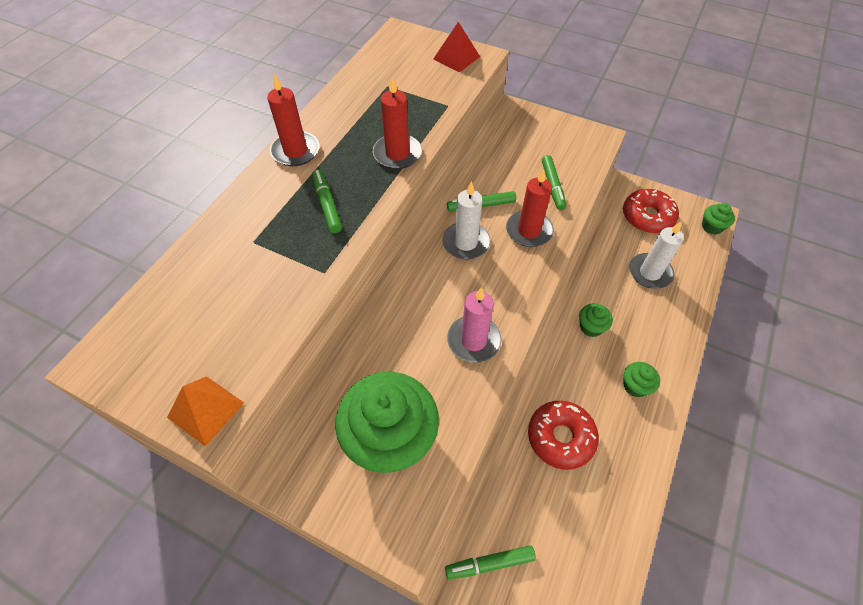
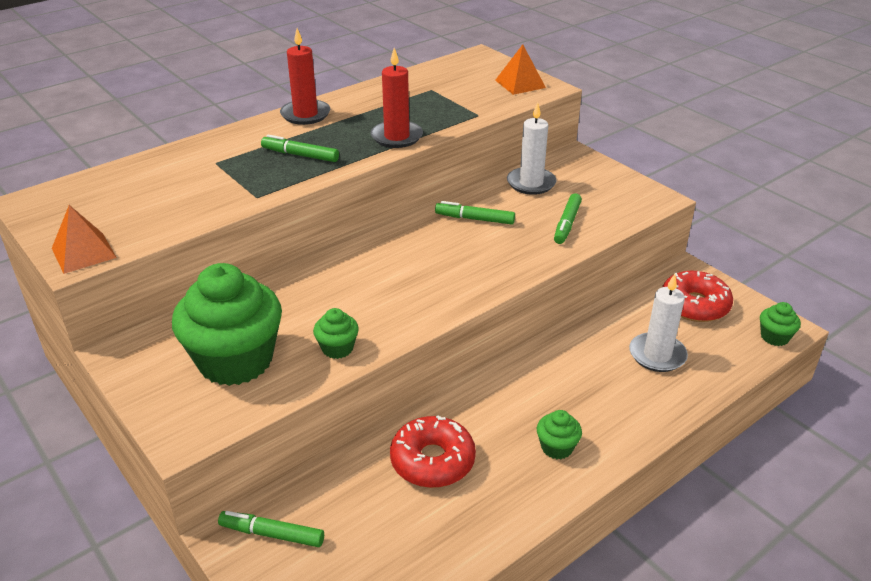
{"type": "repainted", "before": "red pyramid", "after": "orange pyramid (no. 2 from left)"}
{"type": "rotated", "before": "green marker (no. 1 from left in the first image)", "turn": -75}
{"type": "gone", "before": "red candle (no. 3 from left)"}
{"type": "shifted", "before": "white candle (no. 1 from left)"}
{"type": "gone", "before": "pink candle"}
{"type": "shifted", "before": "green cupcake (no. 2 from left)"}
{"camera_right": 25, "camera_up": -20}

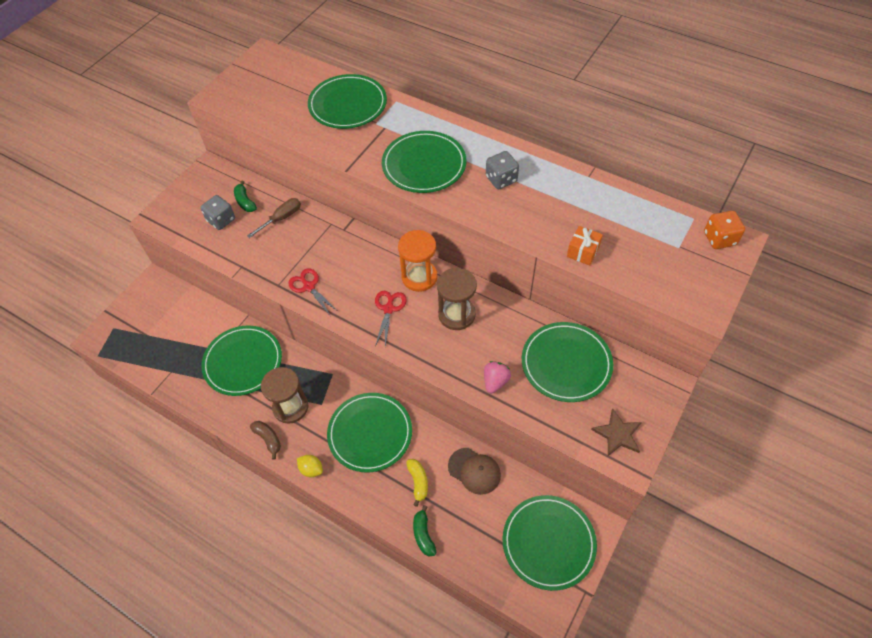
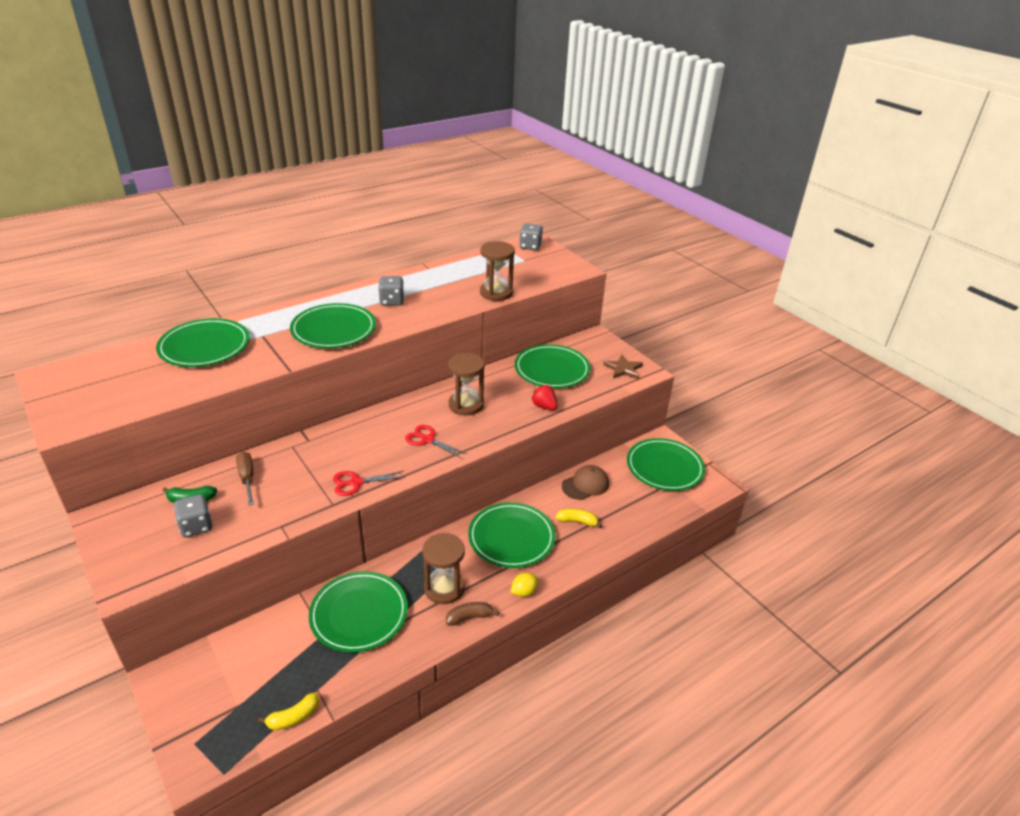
{"type": "repainted", "before": "orange dice", "after": "grey dice (no. 3 from left)"}
{"type": "swapped", "before": "orange gift", "after": "brown hourglass (no. 3 from left)"}
{"type": "gone", "before": "orange hourglass"}
{"type": "repainted", "before": "pink strawberry", "after": "red strawberry"}
{"type": "gone", "before": "green banana (no. 2 from left)"}
{"type": "new", "after": "yellow banana (no. 1 from left)"}
{"camera_right": -70, "camera_up": -20}

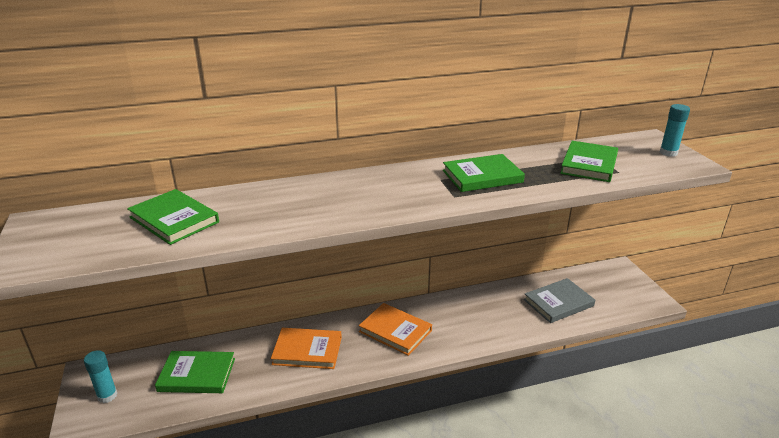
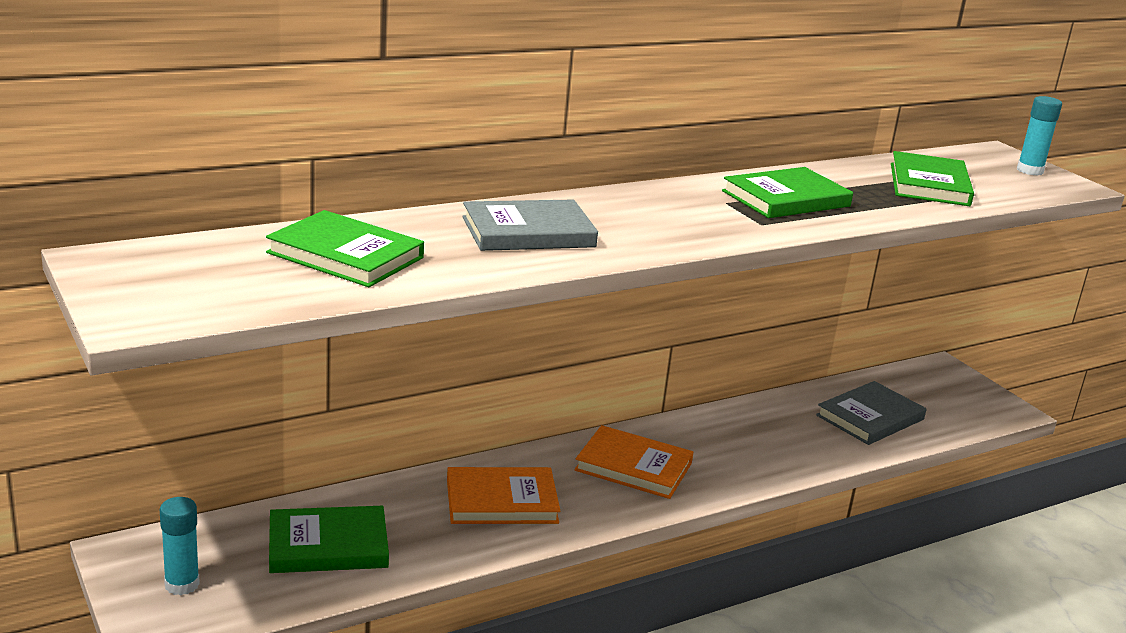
{"type": "new", "after": "grey book (no. 1 from left)"}
{"camera_right": -15, "camera_up": -5}

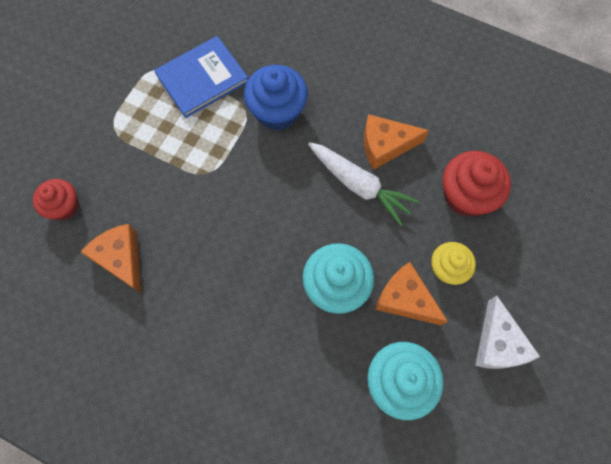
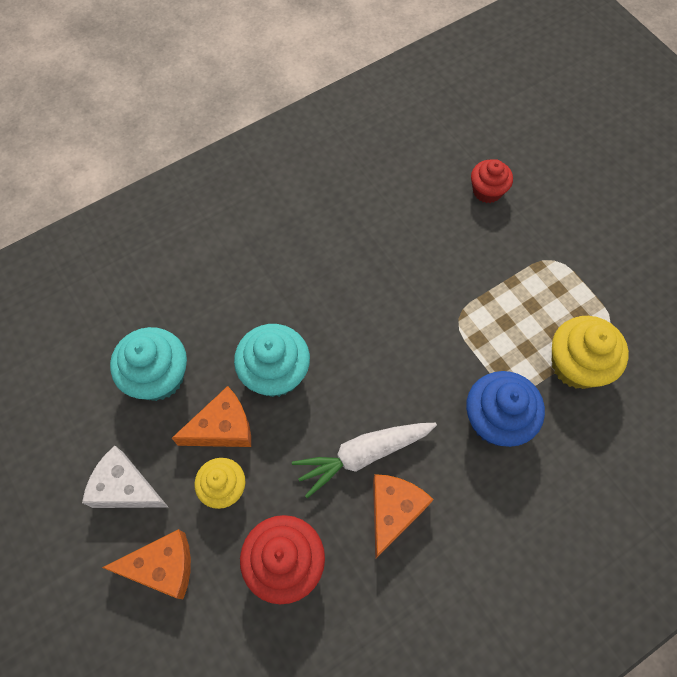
{"type": "swapped", "before": "blue book", "after": "yellow cupcake (no. 2 from left)"}
{"type": "shifted", "before": "orange cheese (no. 1 from left)"}
{"camera_right": 120, "camera_up": -5}

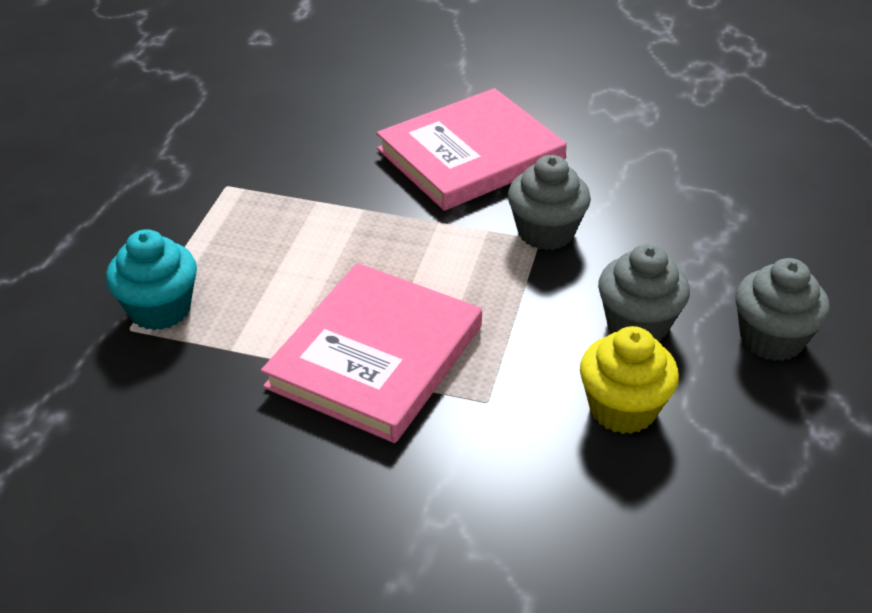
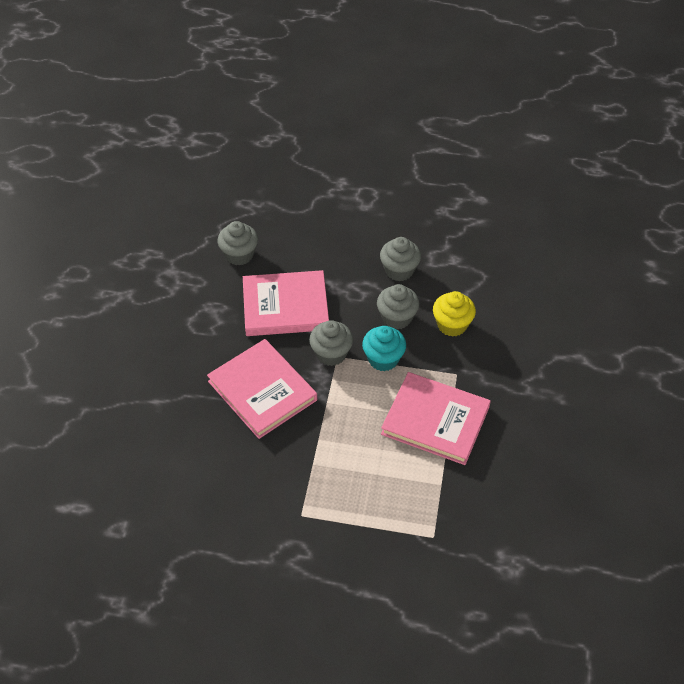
{"type": "shifted", "before": "turquoise cupcake"}
{"type": "new", "after": "grey cupcake (no. 1 from left)"}
{"type": "new", "after": "pink book (no. 2 from left)"}
{"camera_right": -95, "camera_up": 10}

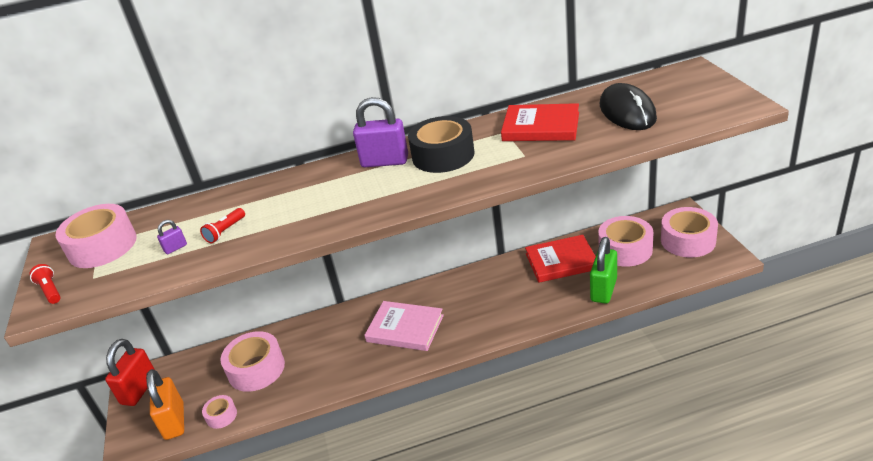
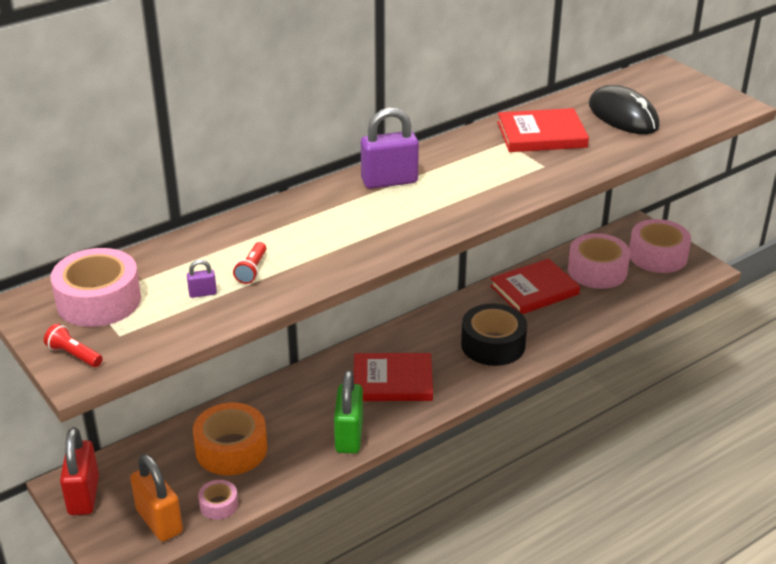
{"type": "shifted", "before": "black tape"}
{"type": "rotated", "before": "purple padlock (no. 1 from left)", "turn": 45}
{"type": "shifted", "before": "green padlock"}
{"type": "repainted", "before": "pink book", "after": "red book (no. 1 from left)"}
{"type": "repainted", "before": "pink tape (no. 3 from left)", "after": "orange tape"}
{"camera_right": -25, "camera_up": 0}

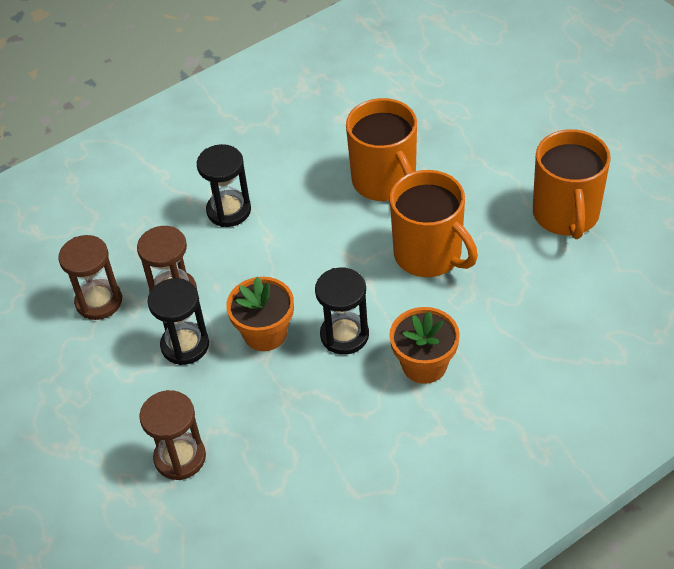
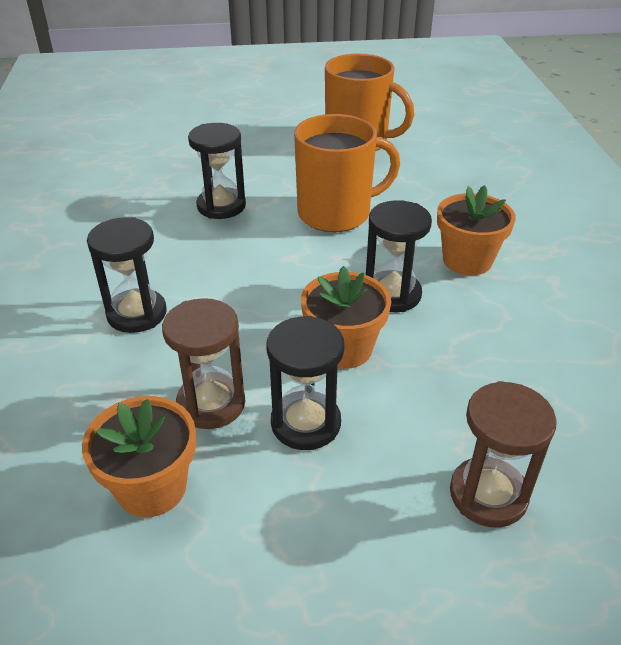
{"type": "swapped", "before": "orange mug (no. 1 from left)", "after": "black hourglass (no. 2 from left)"}
{"type": "swapped", "before": "brown hourglass (no. 1 from left)", "after": "orange flower pot (no. 1 from left)"}
{"camera_right": -65, "camera_up": -10}

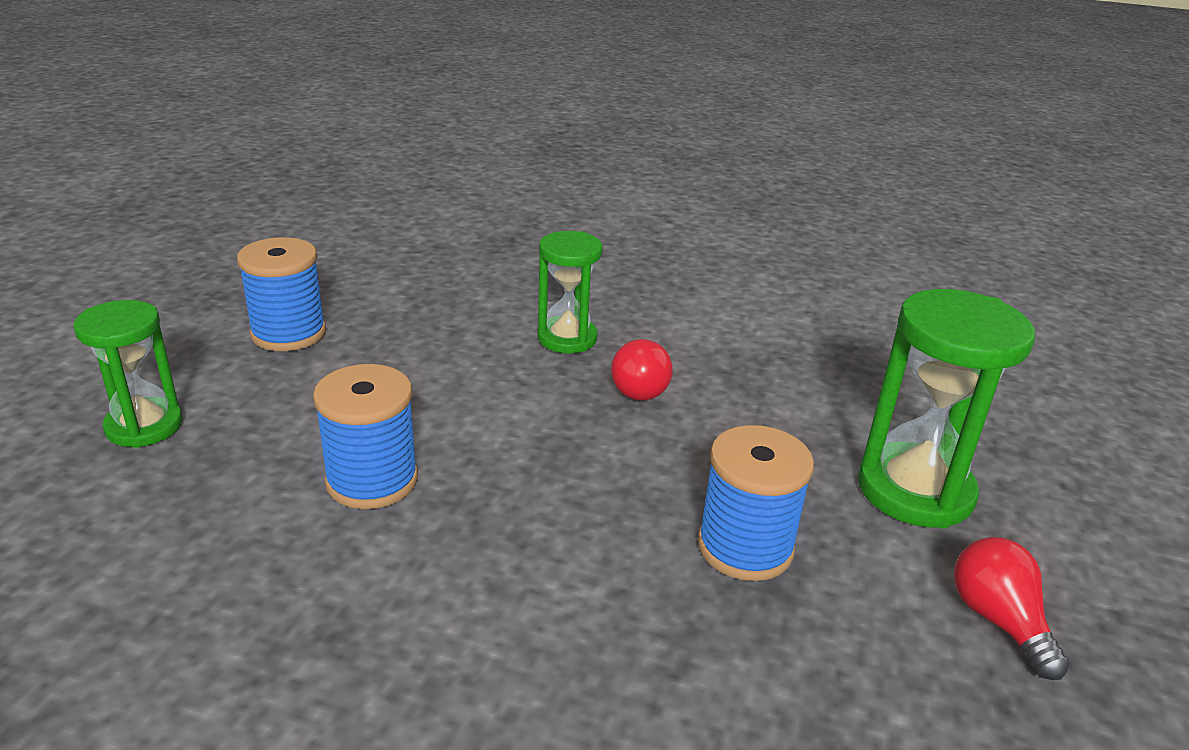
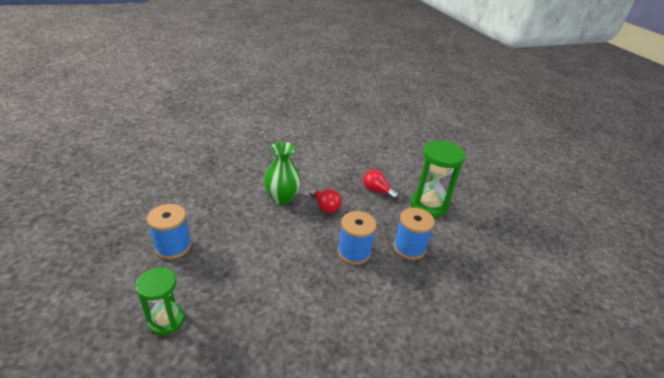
{"type": "swapped", "before": "green hourglass (no. 2 from left)", "after": "green vase"}
{"type": "shifted", "before": "blue spool (no. 2 from left)"}
{"type": "shifted", "before": "red light bulb (no. 2 from left)"}
{"camera_right": -40, "camera_up": 5}

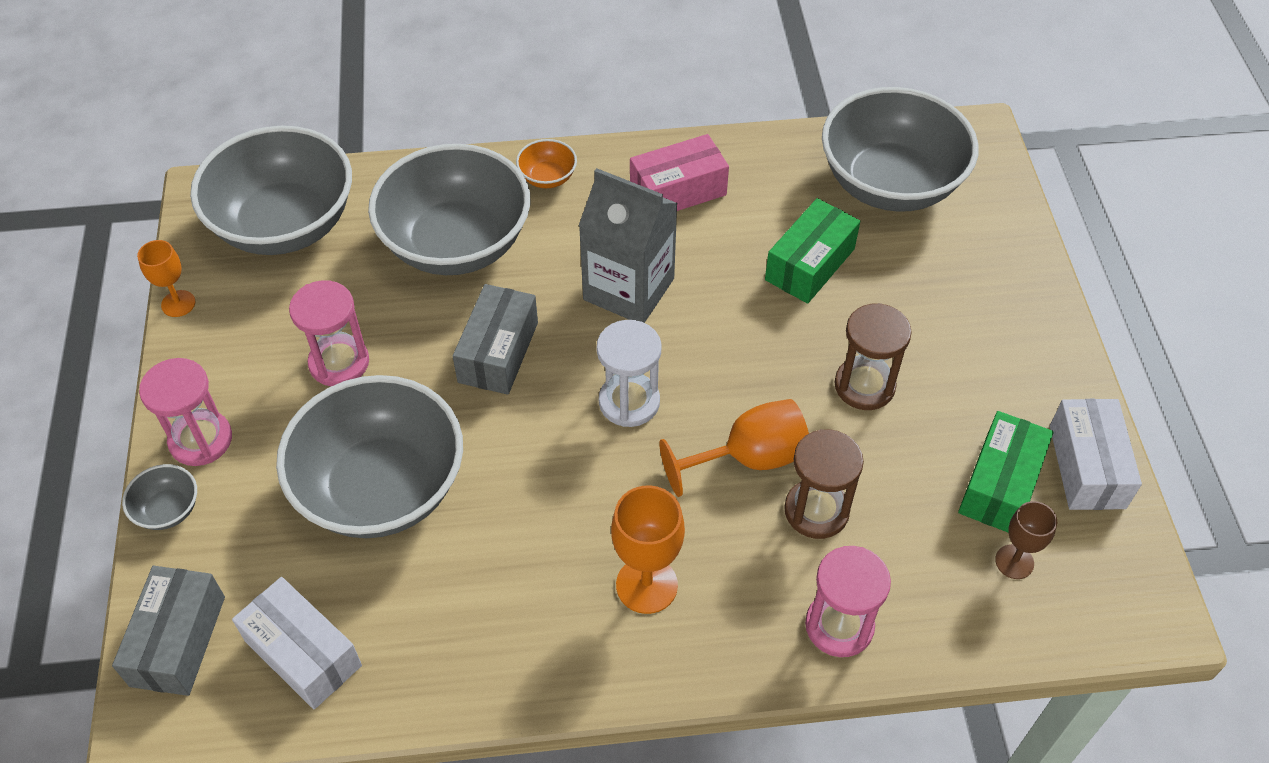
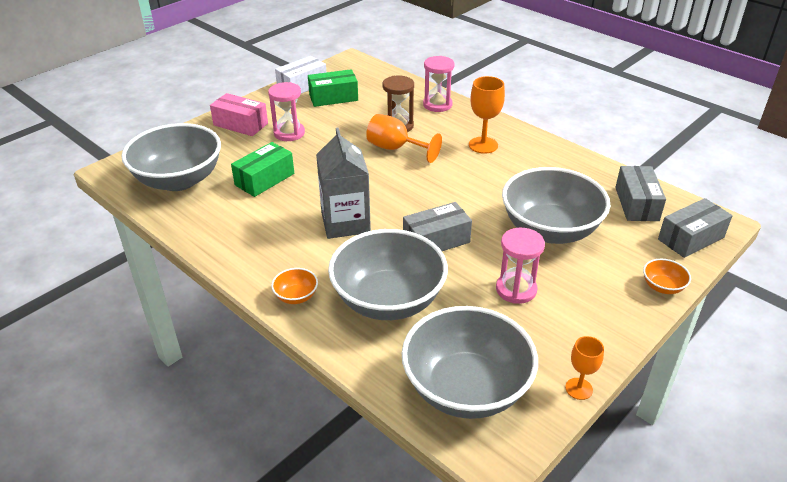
{"type": "shifted", "before": "pink box"}
{"type": "rotated", "before": "green box (no. 1 from left)", "turn": -45}
{"type": "gone", "before": "brown hourglass (no. 2 from left)"}
{"type": "gone", "before": "white hourglass"}
{"type": "shifted", "before": "pink hourglass (no. 1 from left)"}
{"type": "repainted", "before": "grey bowl (no. 1 from left)", "after": "orange bowl (no. 2 from left)"}
{"type": "gone", "before": "brown goblet"}
{"type": "repainted", "before": "white box (no. 1 from left)", "after": "grey box (no. 2 from left)"}
{"camera_right": -130, "camera_up": -15}

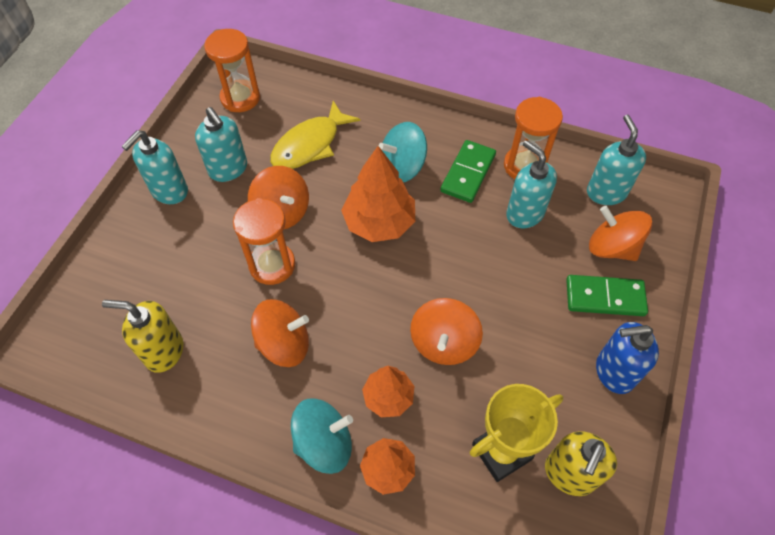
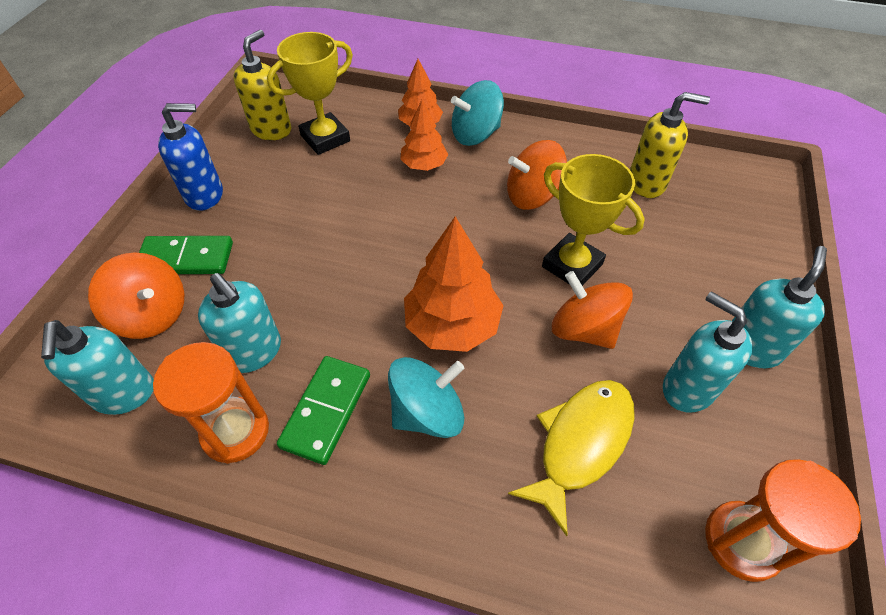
{"type": "swapped", "before": "orange hourglass (no. 2 from left)", "after": "yellow trophy (no. 2 from left)"}
{"type": "gone", "before": "orange spinning top (no. 3 from left)"}
{"camera_right": 175, "camera_up": -5}

